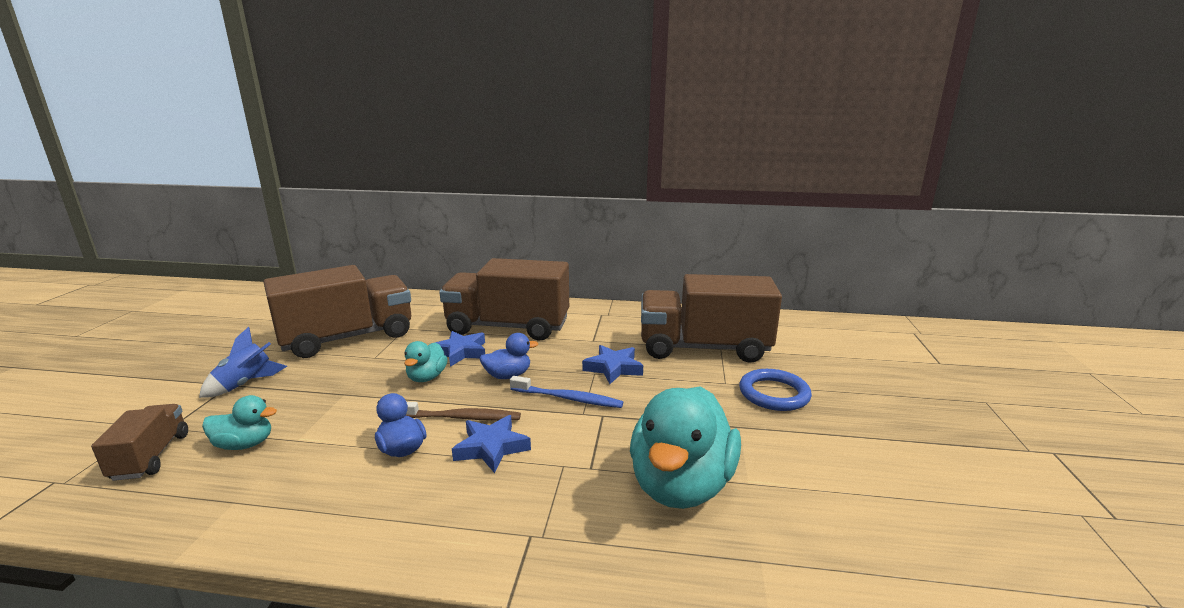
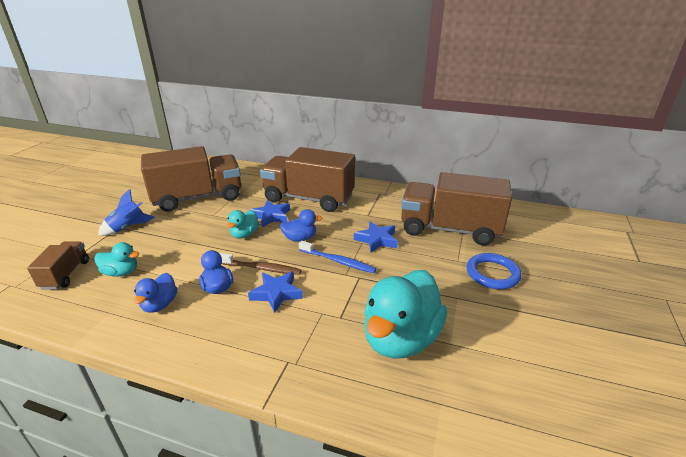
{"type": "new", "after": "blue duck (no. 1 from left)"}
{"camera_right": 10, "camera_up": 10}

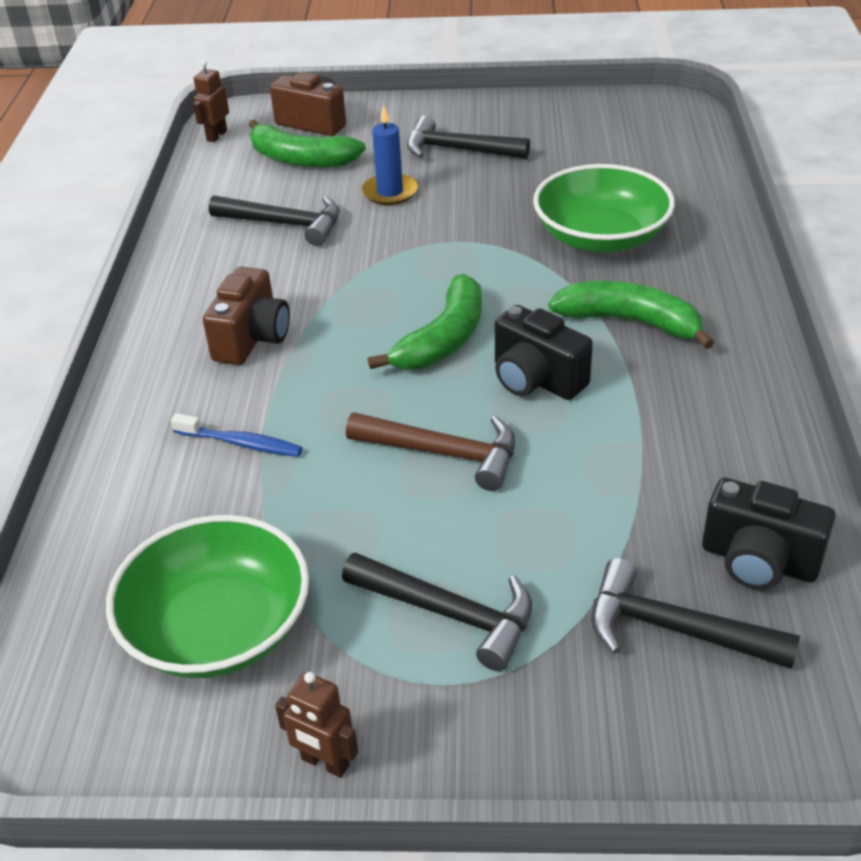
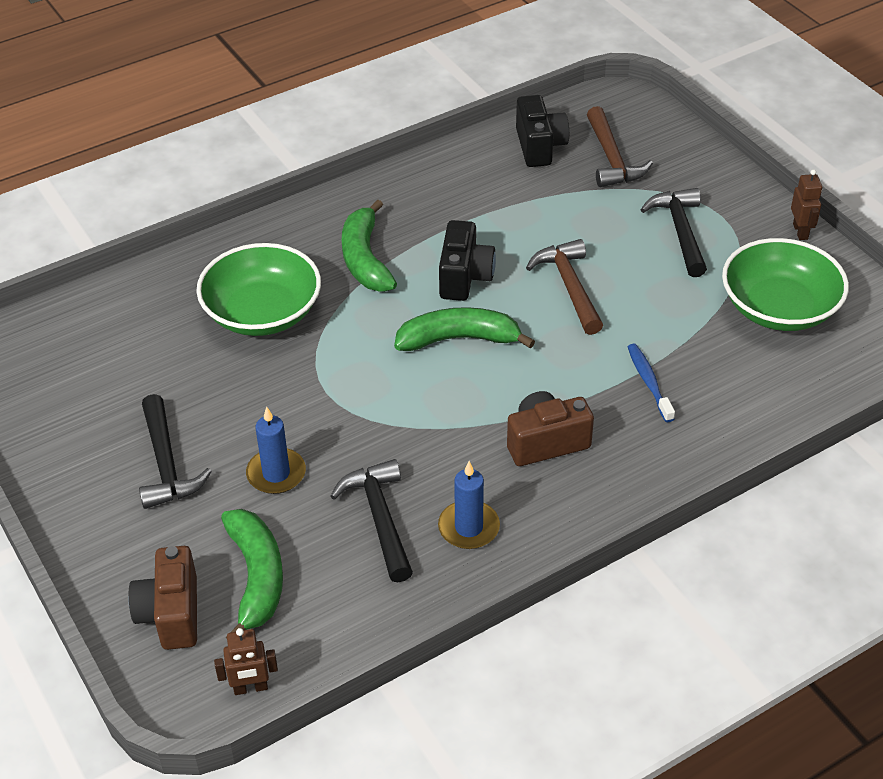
{"type": "repainted", "before": "black hammer (no. 4 from left)", "after": "brown hammer (no. 2 from left)"}
{"type": "new", "after": "blue candle (no. 2 from left)"}
{"camera_right": -125, "camera_up": 5}

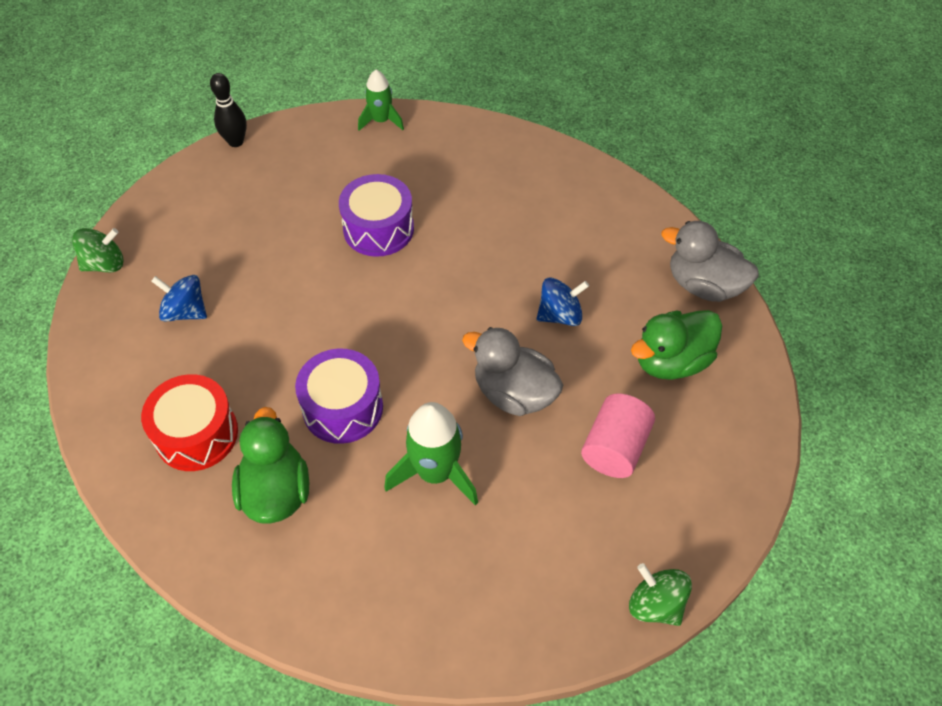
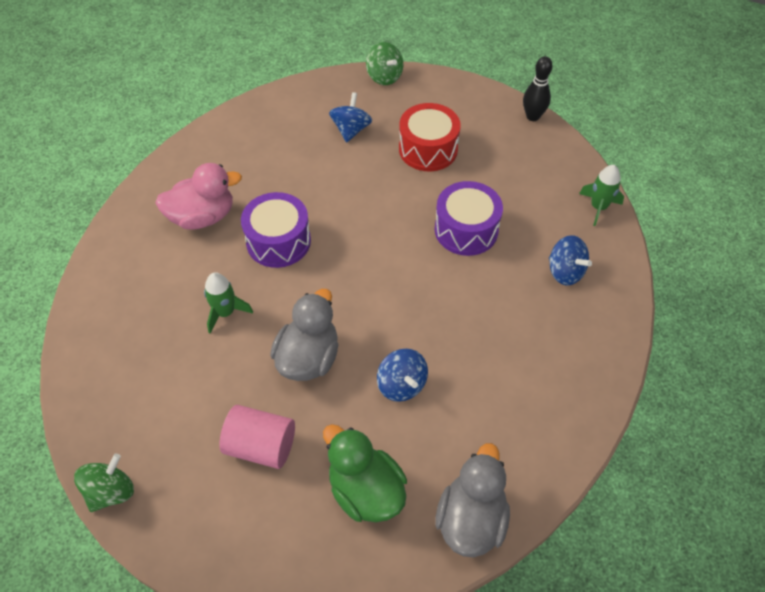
{"type": "shifted", "before": "red drum"}
{"type": "scaled", "before": "green rocket (no. 2 from left in the first image)", "scale": 0.63}
{"type": "repainted", "before": "green duck (no. 1 from left)", "after": "pink duck"}
{"type": "new", "after": "blue spinning top (no. 3 from left)"}
{"camera_right": 80, "camera_up": 0}

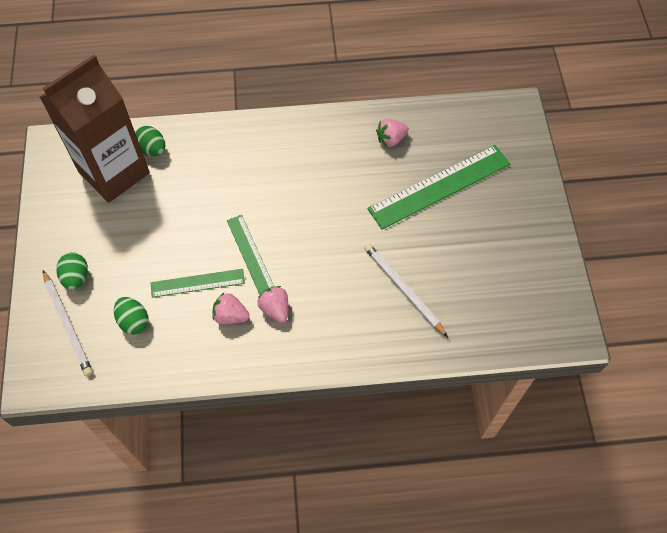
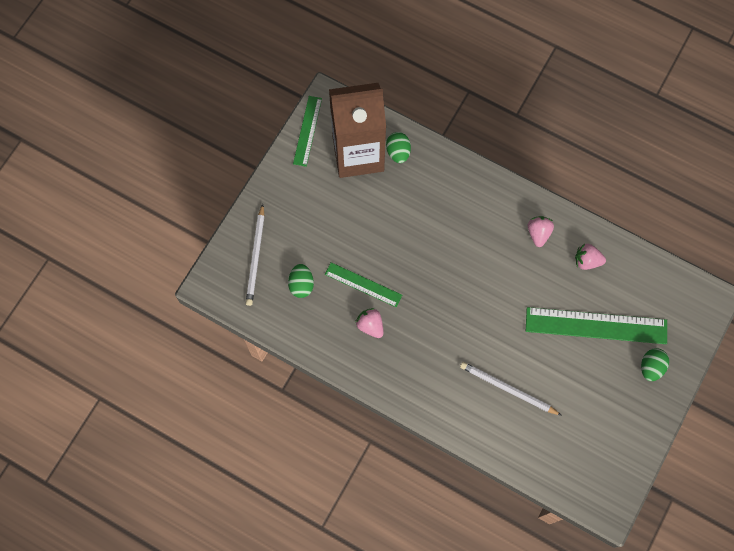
{"type": "shifted", "before": "green ruler (no. 2 from left in the first image)", "after": "green ruler (no. 1 from left)"}
{"type": "rotated", "before": "white pencil (no. 2 from left)", "turn": -60}
{"type": "shifted", "before": "green egg (no. 1 from left in the first image)", "after": "green egg (no. 3 from left)"}
{"type": "shifted", "before": "pink strawberry (no. 2 from left)"}
{"camera_right": 35, "camera_up": 10}

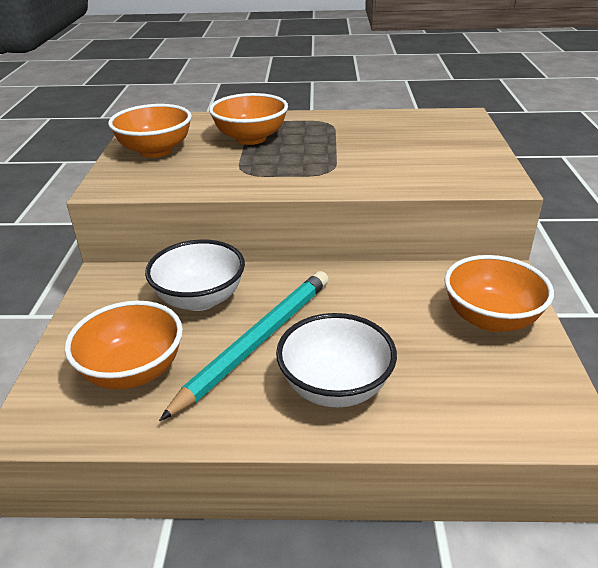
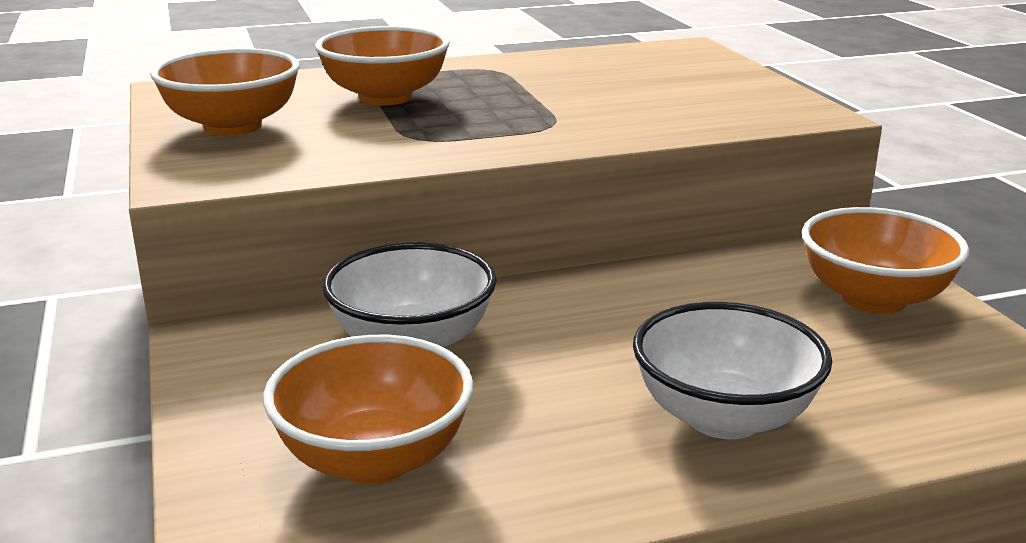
{"type": "gone", "before": "turquoise pencil"}
{"camera_right": -20, "camera_up": -10}

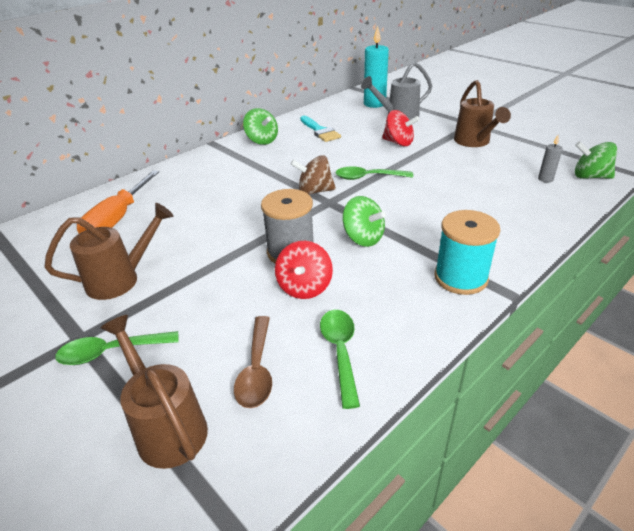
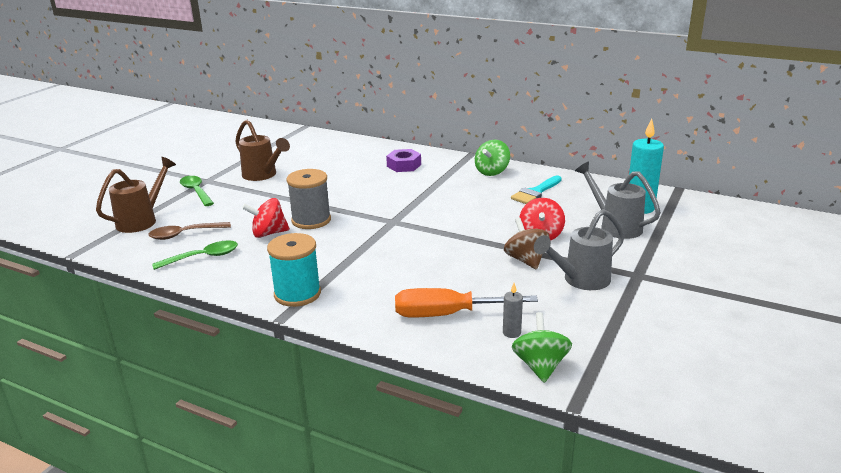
{"type": "repainted", "before": "brown watering can (no. 3 from left)", "after": "grey watering can (no. 1 from left)"}
{"type": "shifted", "before": "brown spinning top"}
{"type": "gone", "before": "green spoon (no. 3 from left)"}
{"type": "shifted", "before": "orange screwdriver"}
{"type": "gone", "before": "green spinning top (no. 2 from left)"}
{"type": "new", "after": "purple nut"}
{"camera_right": 70, "camera_up": -10}

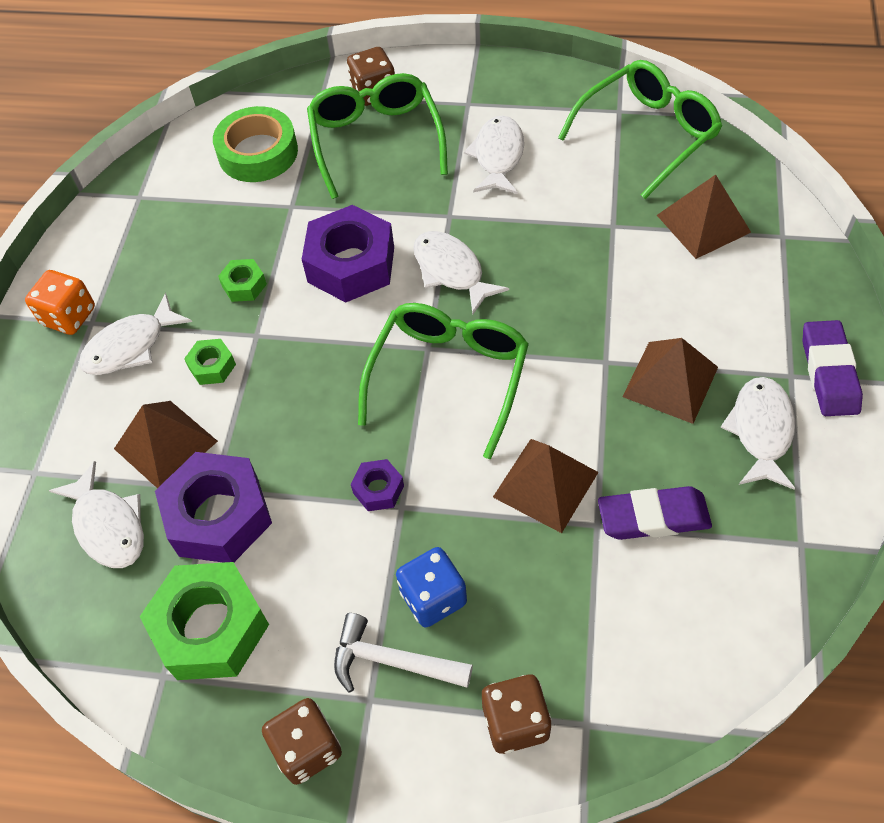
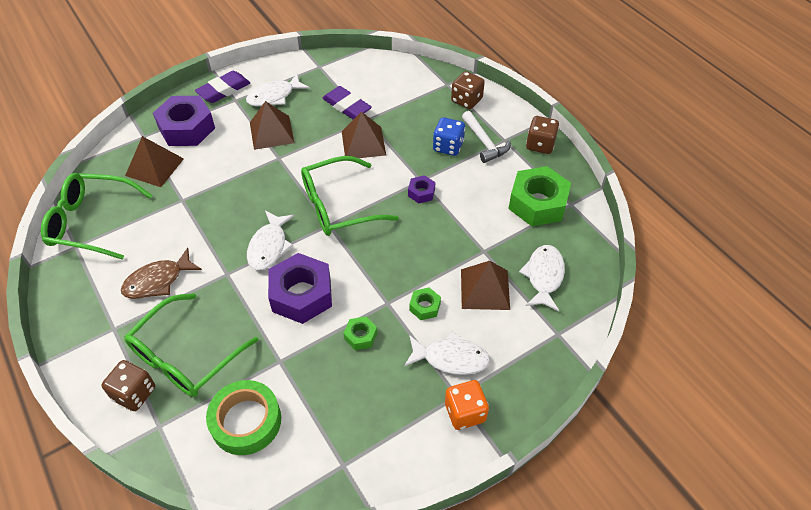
{"type": "repainted", "before": "white fish (no. 4 from left)", "after": "brown fish"}
{"type": "shifted", "before": "purple nut (no. 1 from left)"}
{"camera_right": -135, "camera_up": -5}

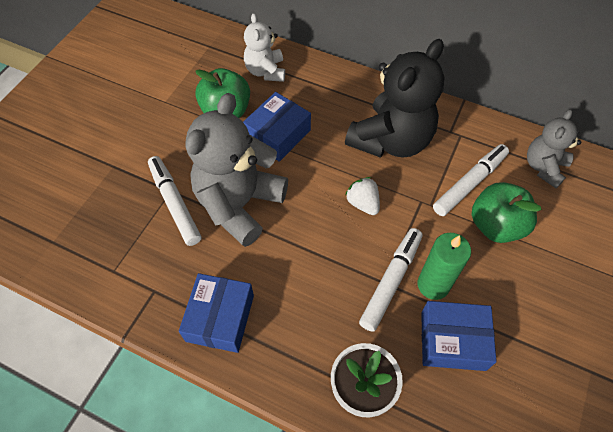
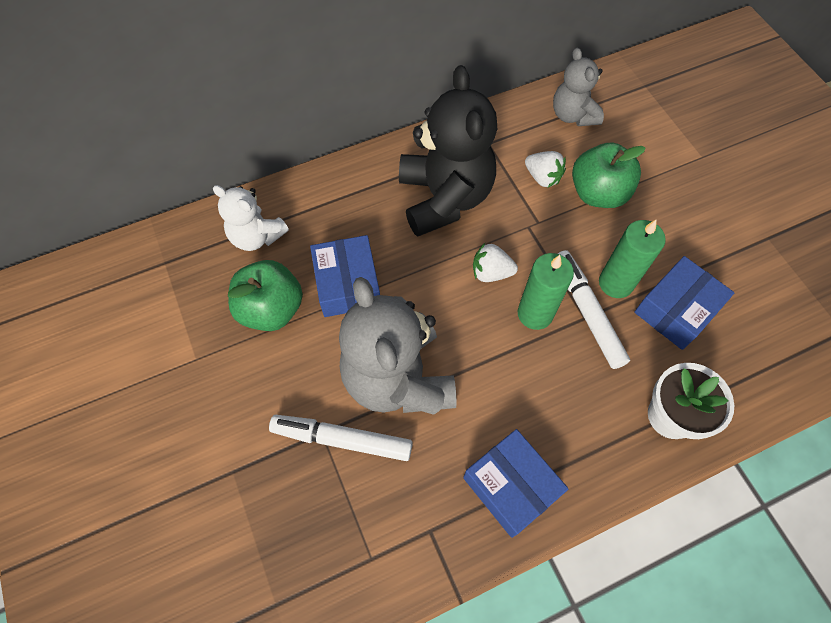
{"type": "swapped", "before": "white marker (no. 3 from left)", "after": "white strawberry (no. 2 from left)"}
{"type": "new", "after": "green candle (no. 1 from left)"}
{"camera_right": -50, "camera_up": 5}

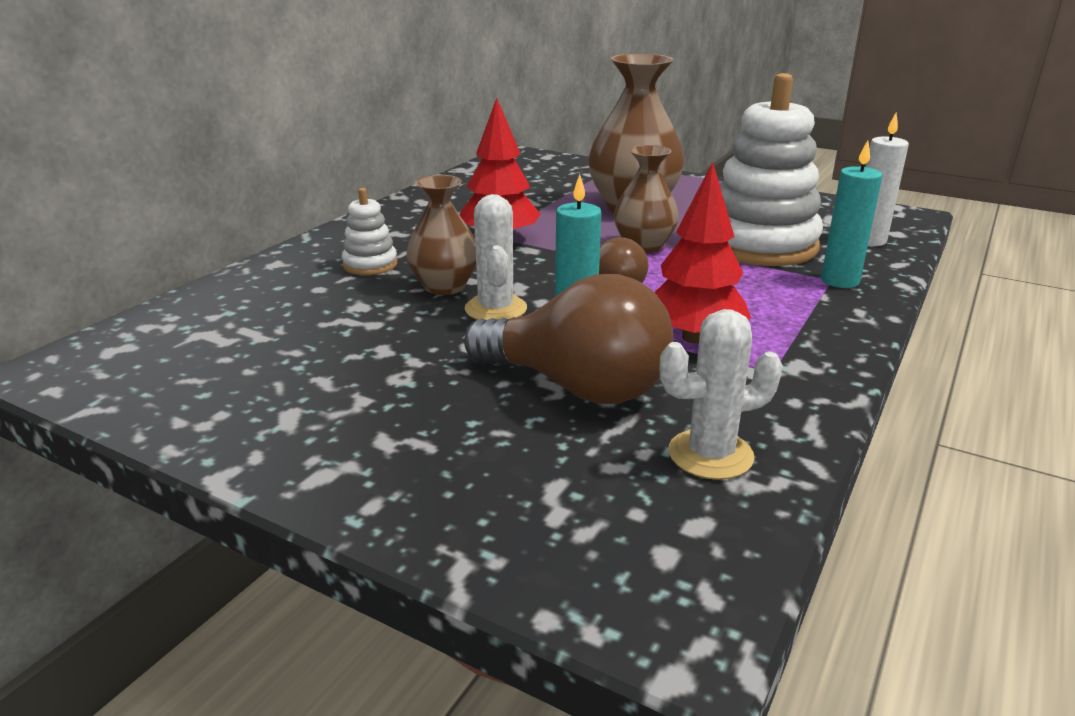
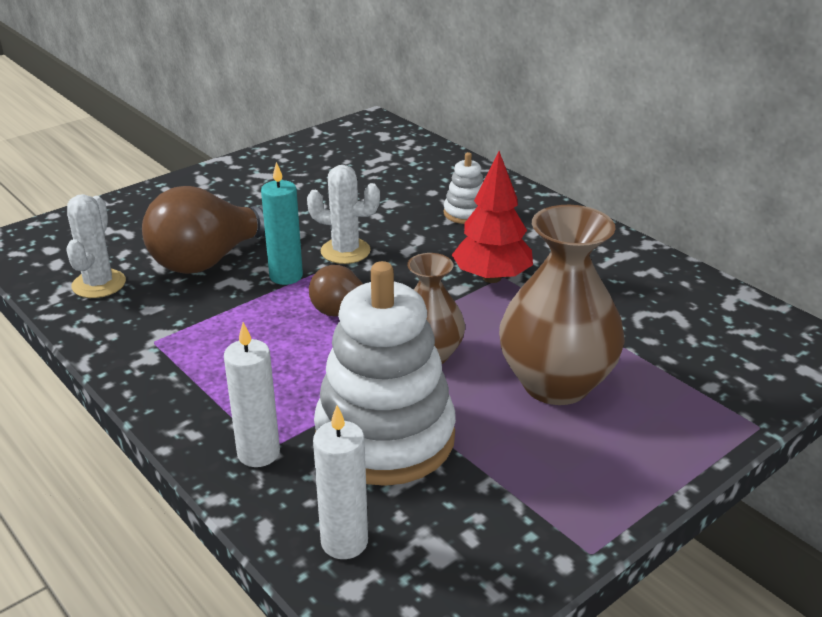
{"type": "repainted", "before": "turquoise candle (no. 2 from left)", "after": "white candle (no. 1 from left)"}
{"type": "gone", "before": "red tree (no. 2 from left)"}
{"type": "gone", "before": "brown vase (no. 1 from left)"}
{"camera_right": 110, "camera_up": 5}

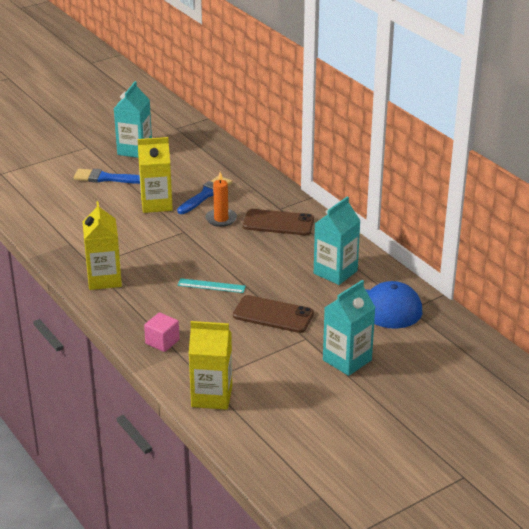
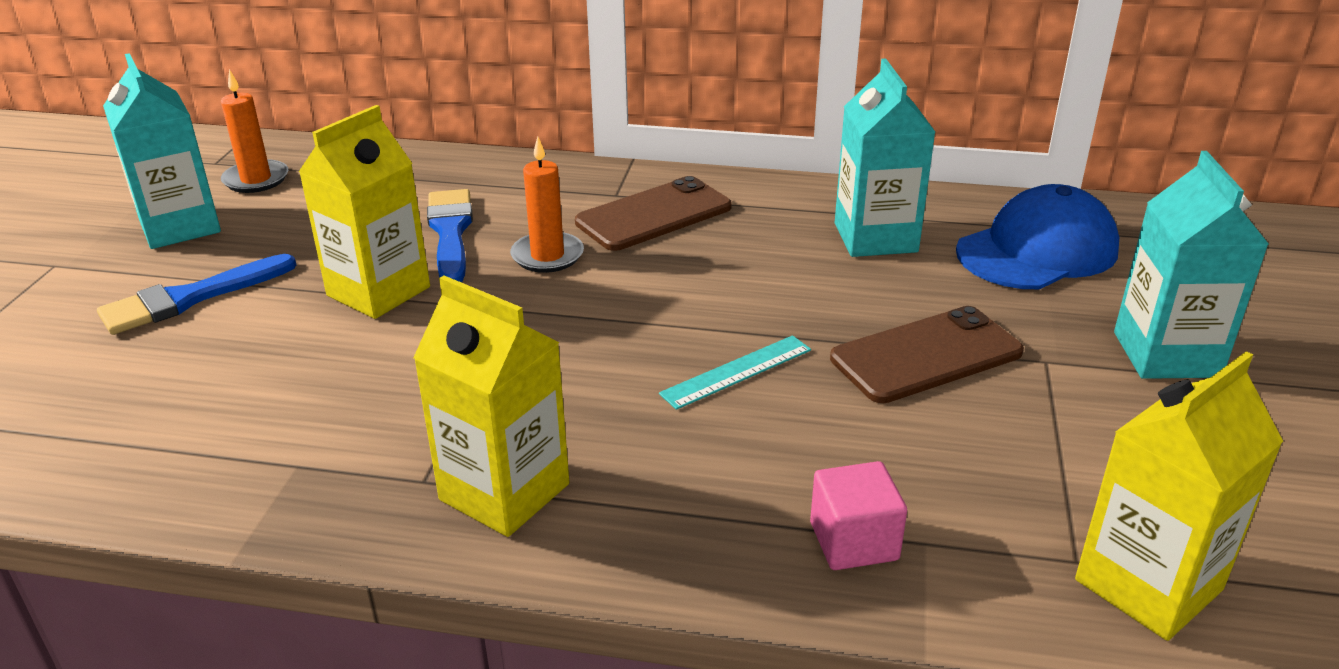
{"type": "new", "after": "orange candle (no. 1 from left)"}
{"camera_right": -45, "camera_up": 0}

